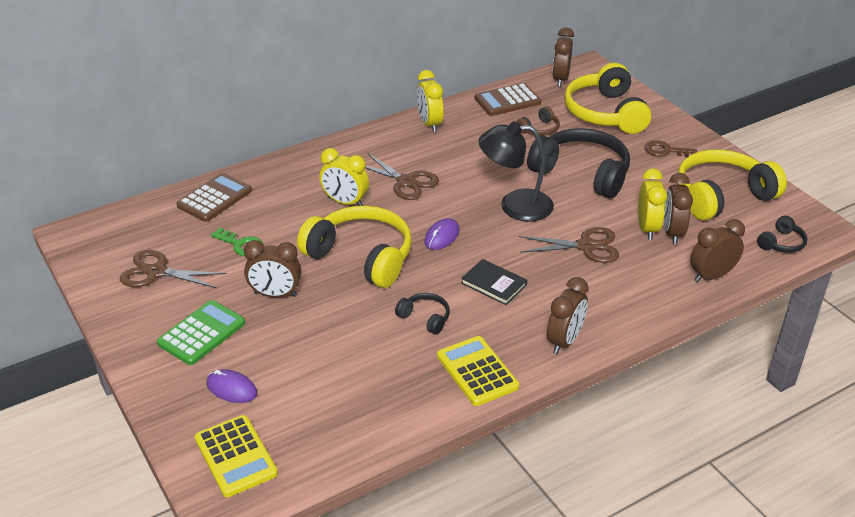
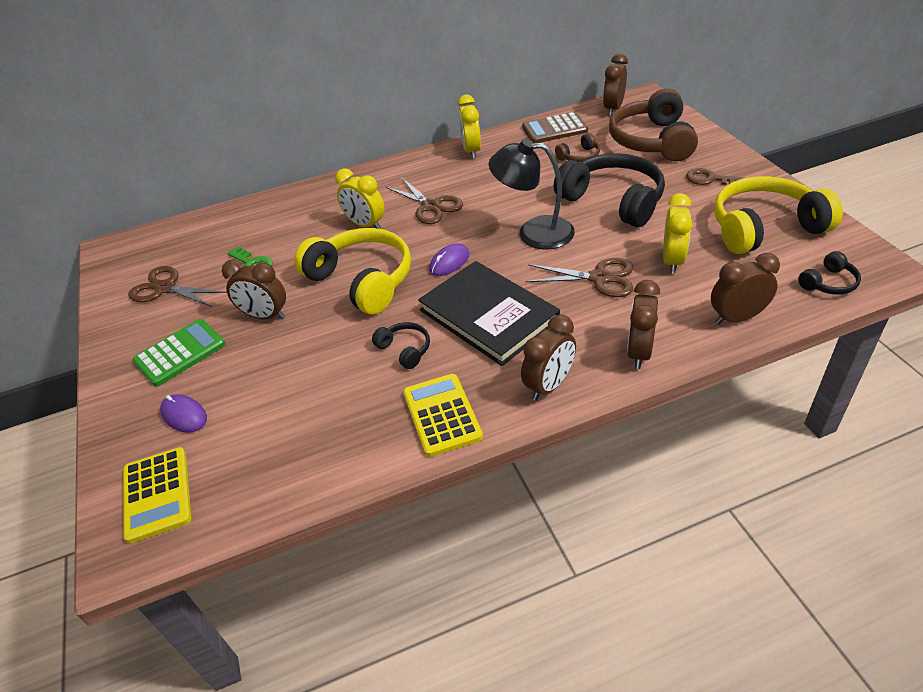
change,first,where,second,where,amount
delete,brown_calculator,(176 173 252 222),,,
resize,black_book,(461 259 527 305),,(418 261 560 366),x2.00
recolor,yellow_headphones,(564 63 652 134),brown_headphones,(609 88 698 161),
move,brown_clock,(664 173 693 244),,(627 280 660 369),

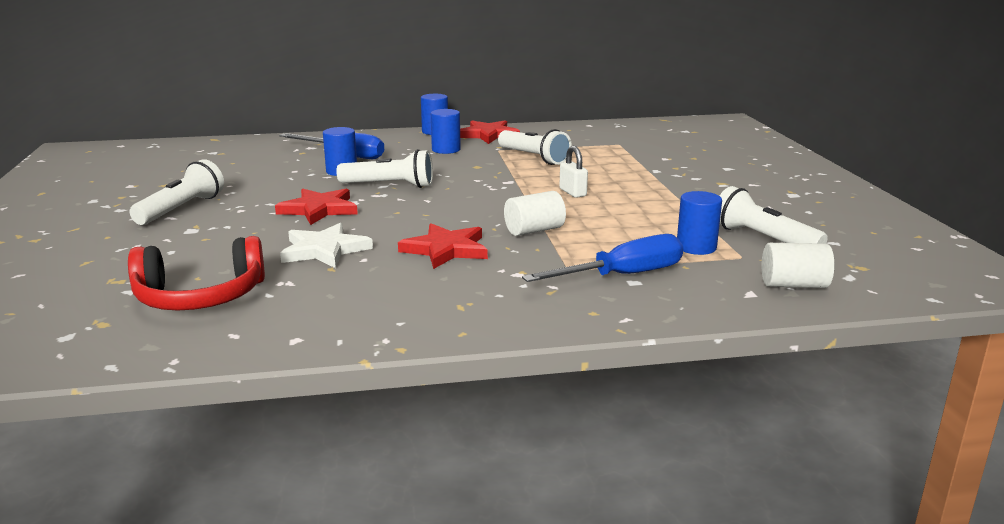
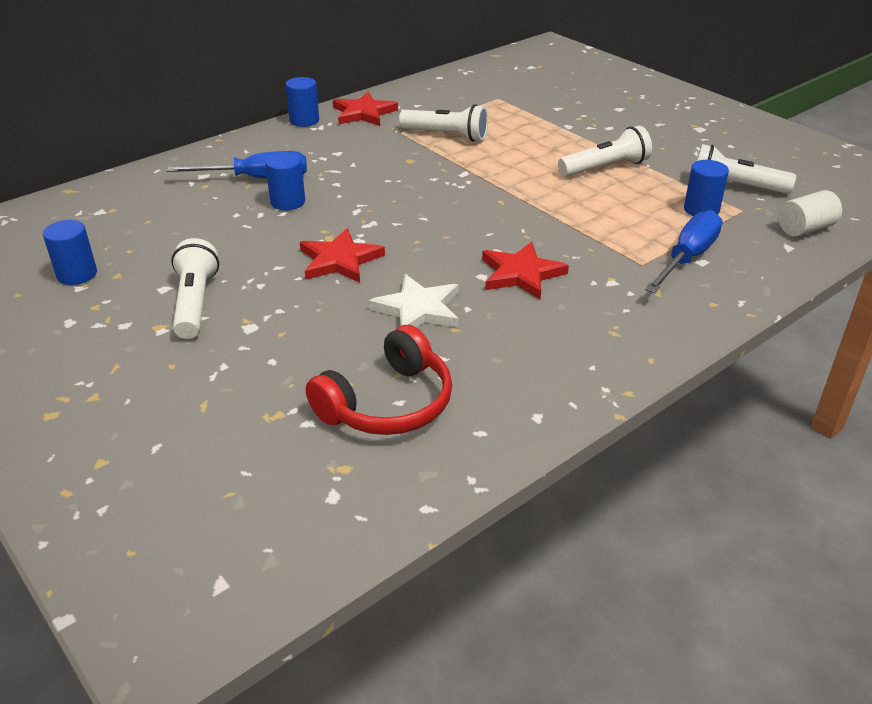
change,first,where,second,where,amount
move,white_flashlight,(336 149 433 188),,(558 126 652 177),
move,blue_cylinder,(431 109 461 154),,(43 220 97 285),
delete,white_cylinder,(504 191 566 236),,,
delete,white_padlock,(559 146 588 198),,,

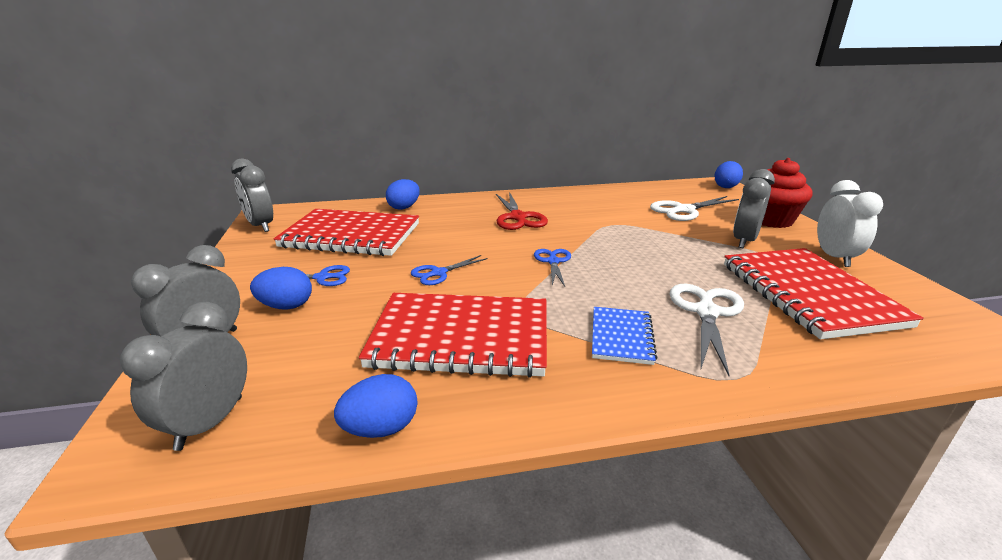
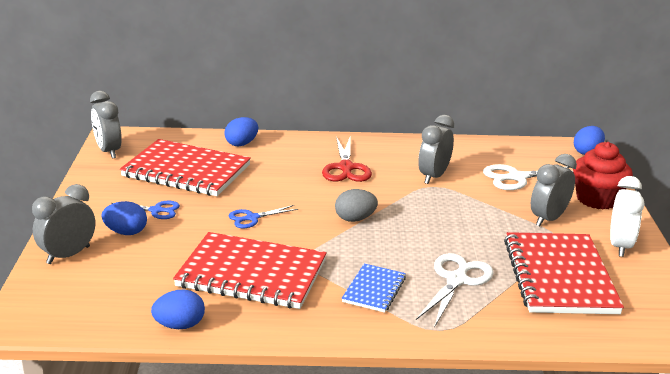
change,first,where,second,where,amount
move,grey_clock,(120 302 247 451),,(418 115 454 184),
replace,blue_scissors,(534 249 571 287),grey_egg,(335 189 378 222),

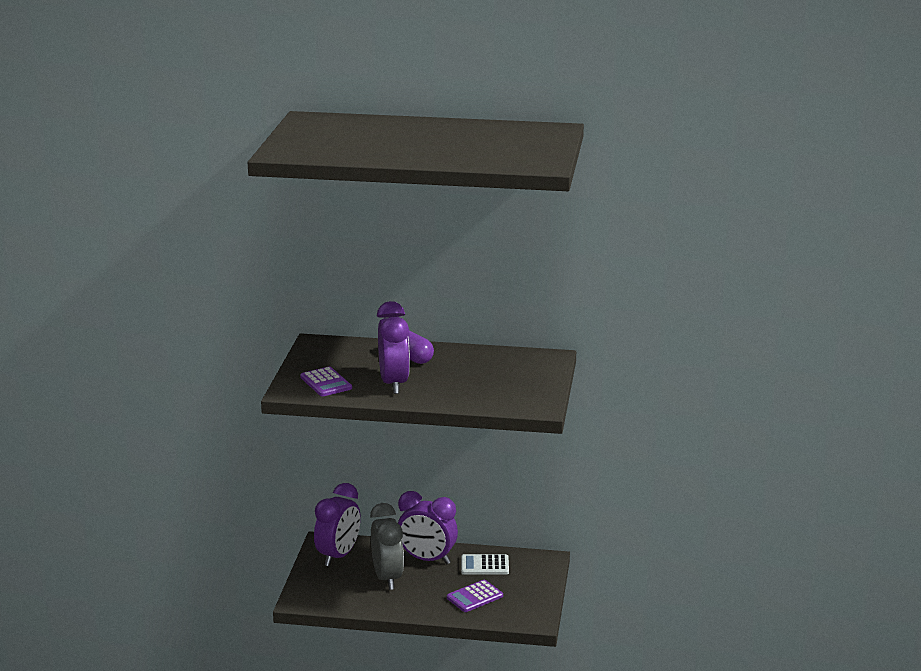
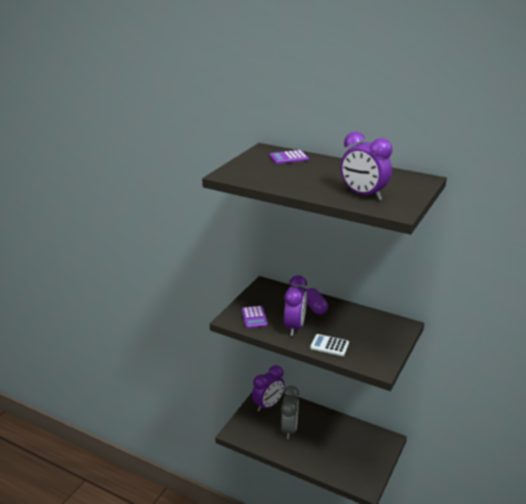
change,first,where,second,where,amount
move,purple_clock,(398 491 458 564),,(341 131 392 200),
move,purple_calculator,(447 580 503 612),,(269 150 309 164),
move,white_calculator,(461 554 509 575),,(310 334 349 356),

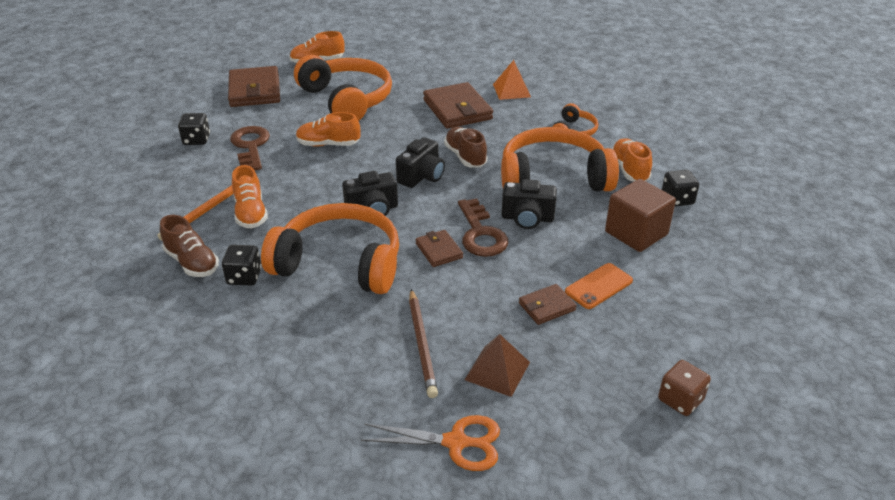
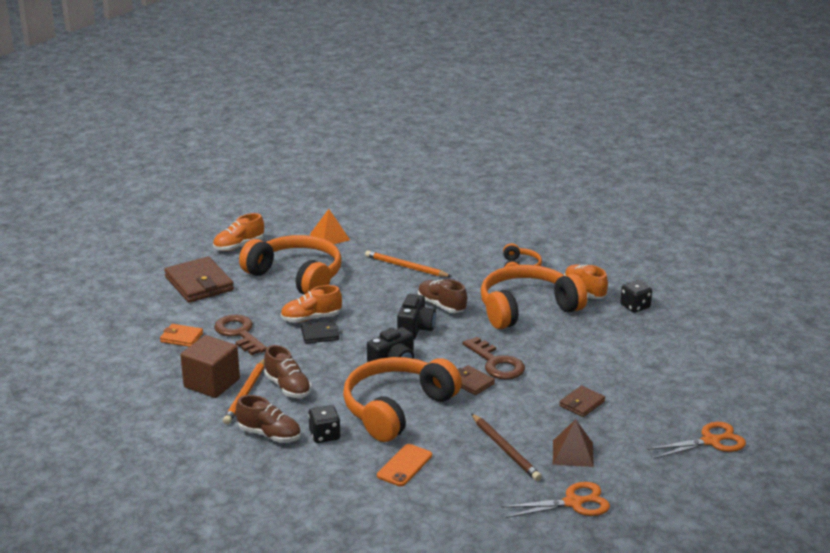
change,first,where,second,where,amount
replace,black_dice,(178 113 210 145),orange_wallet,(160 324 203 347),
recolor,orange_shoe,(232 165 268 228),brown_shoe,(264 345 312 398),
rotate,orange_headphones,(261 203 399 294),,(343 357 462 442),45 degrees counterclockwise
replace,brown_wallet,(423 82 493 129),orange_pencil,(365 250 452 277),
move,orange_pyramid,(493 60 531 100),,(310 209 350 244),
delete,black_camera,(502 179 557 229),,,
move,orange_phone,(565 263 633 309),,(377 444 432 487),
move,brown_cube,(605 179 676 252),,(180 335 240 398),
replace,brown_dice,(658 360 711 416),orange_scissors,(647 422 746 459),
insert,,,black_wallet,(301 321 339 344),

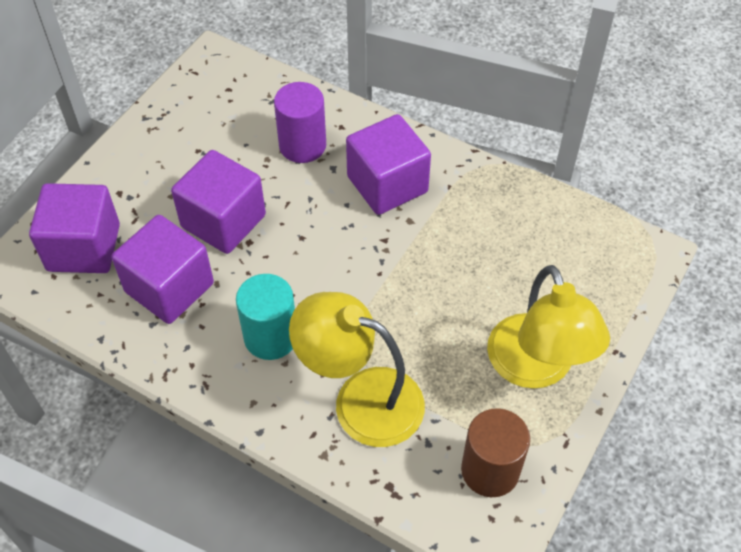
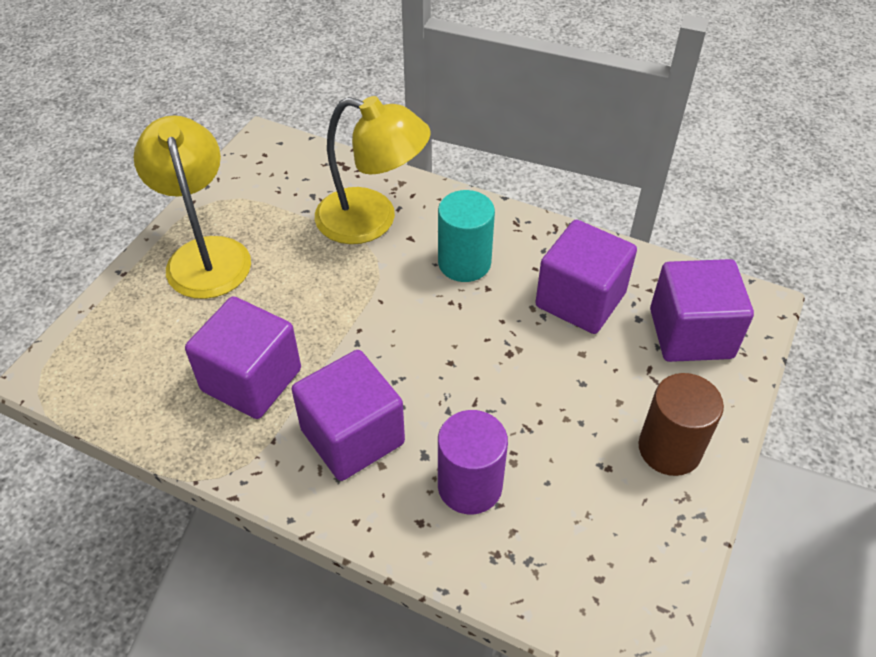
change,first,where,second,where,amount
move,purple_cube,(171 150 266 254),,(185 296 301 419),
move,brown_cylinder,(461 408 530 497),,(638 373 724 476),

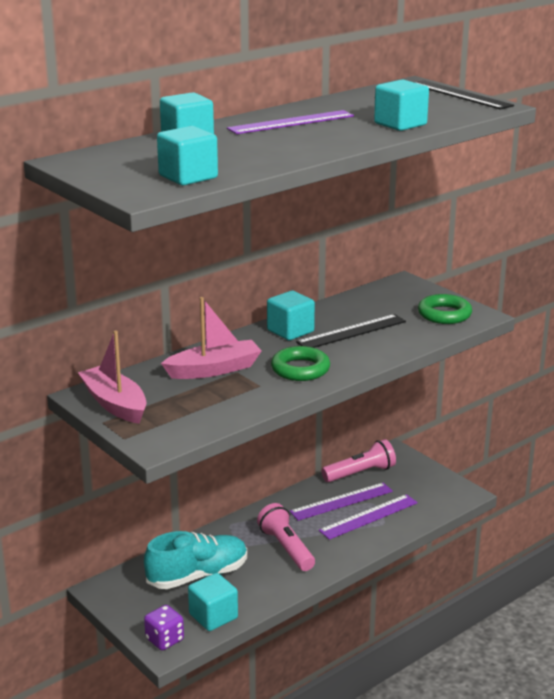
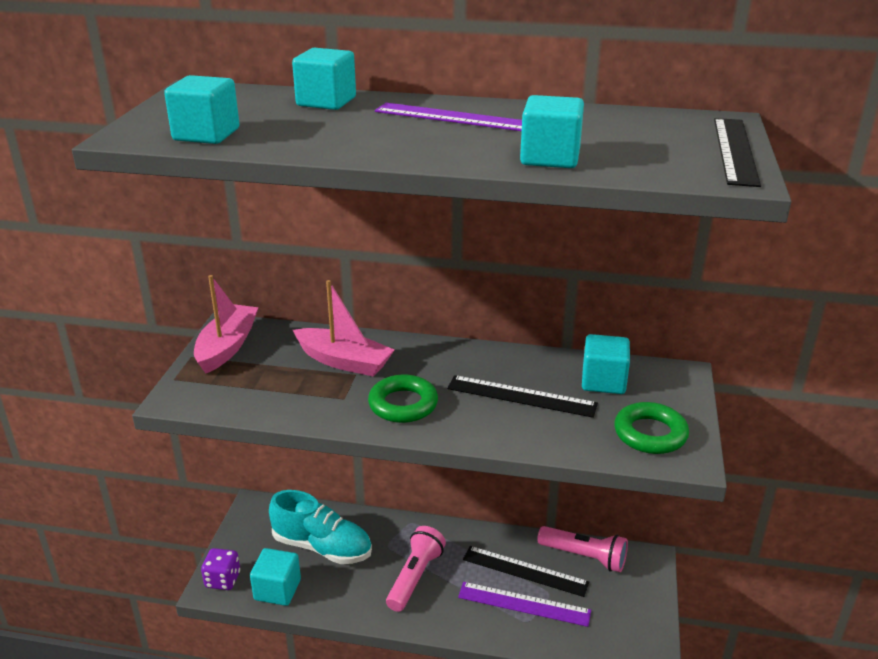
change,first,where,second,where,amount
move,turquoise_cube,(267 291 315 340),,(582 334 630 394),
recolor,purple_ruler,(290 482 393 521),black_ruler,(463 546 589 597),

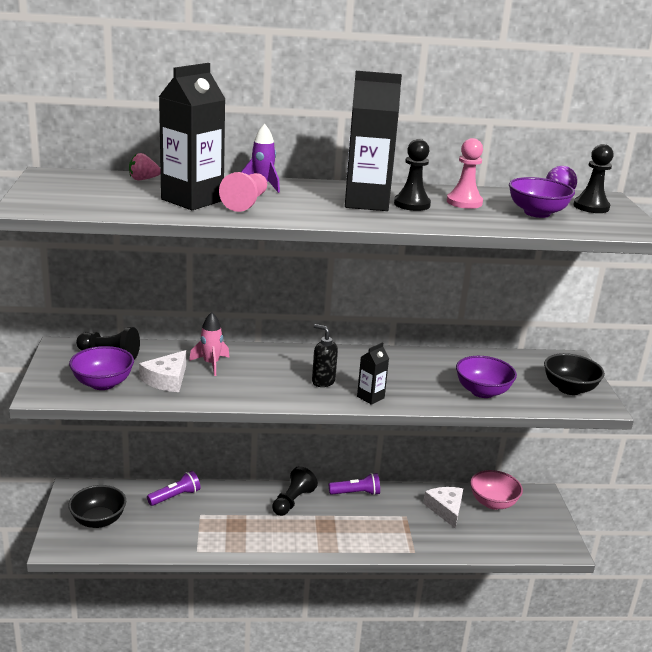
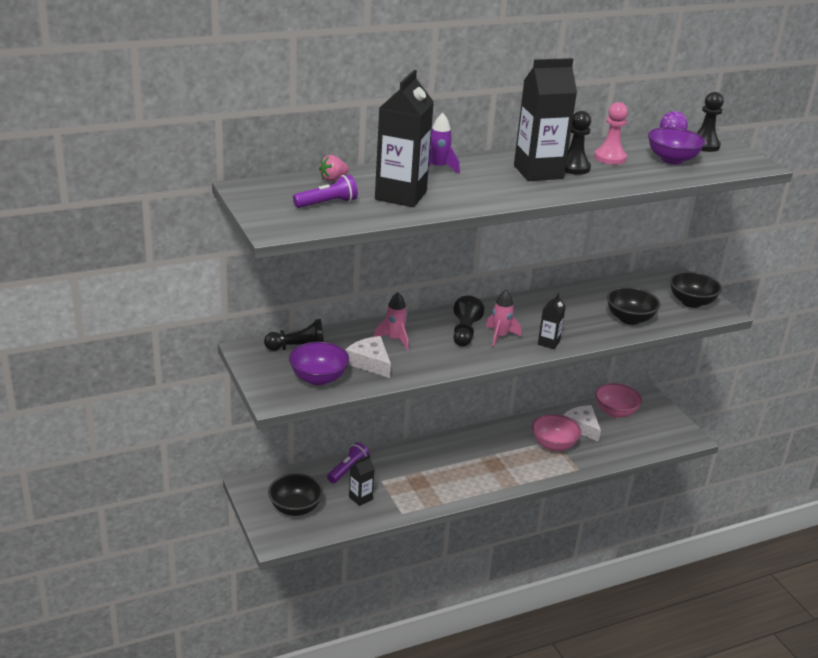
change,first,where,second,where,amount
rotate,white_cheese,(139 350 186 392),,(345 336 391 378),135 degrees clockwise
delete,pink_pawn,(219 172 267 212),,,
move,black_pawn,(272 466 318 516),,(453 296 484 347),
replace,black_soap_dispenser,(312 324 338 387),pink_rocket,(486 290 522 347),
move,purple_flashlight,(329 473 380 495),,(293 174 358 208),
recolor,purple_bowl,(456 356 517 398),black_bowl,(607 287 660 325),
insert,,,black_carton,(349 455 375 506),
insert,,,pink_bowl,(532 414 581 451),

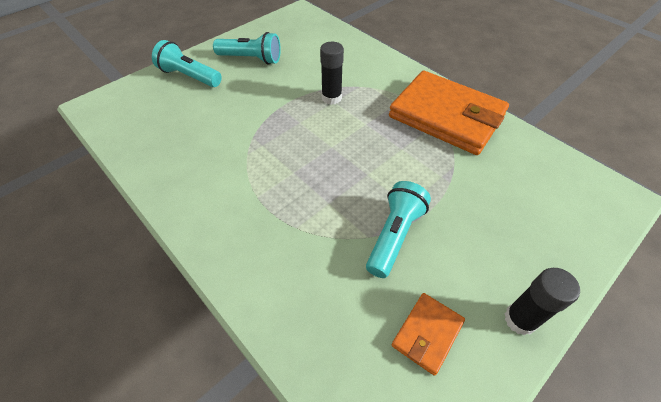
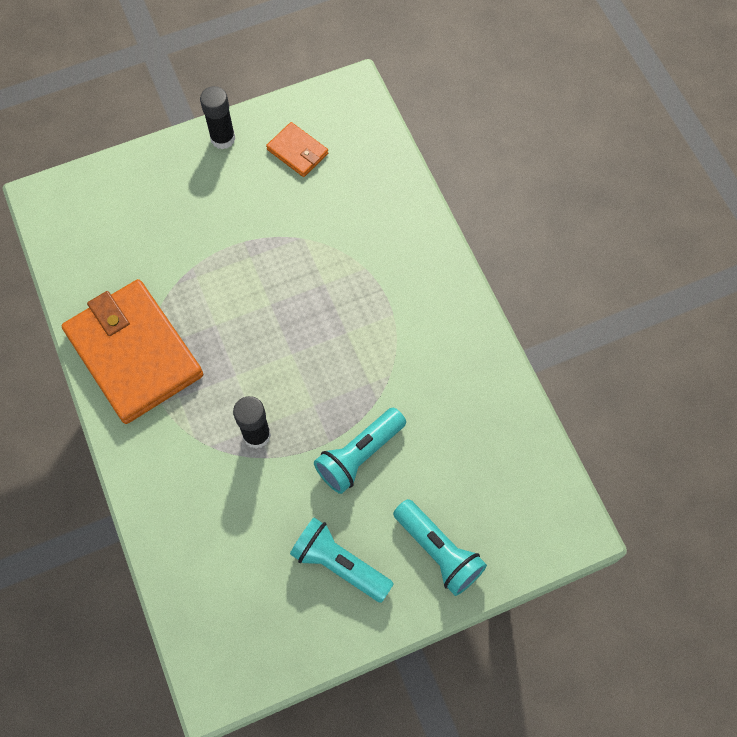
change,first,where,second,where,amount
move,turquoise_flashlight,(366 181 431 278),,(314 408 406 494),
rotate,orange_wallet,(392 293 465 376),,(266 122 328 177),75 degrees clockwise

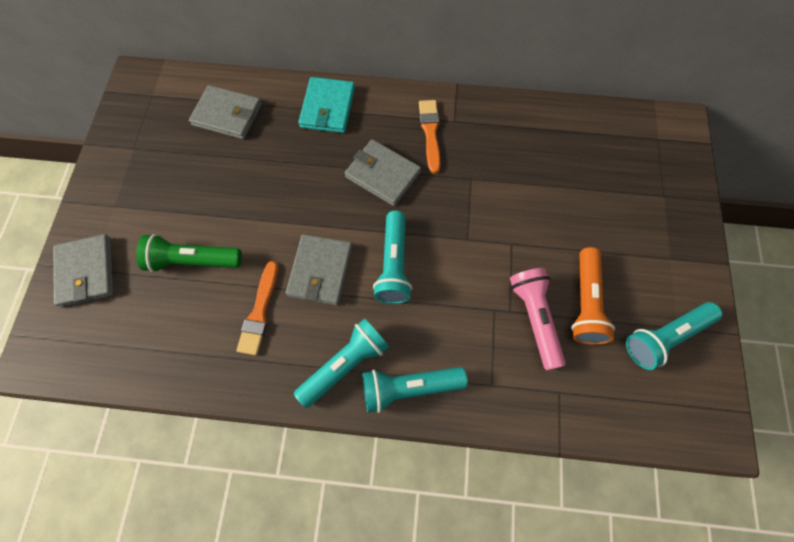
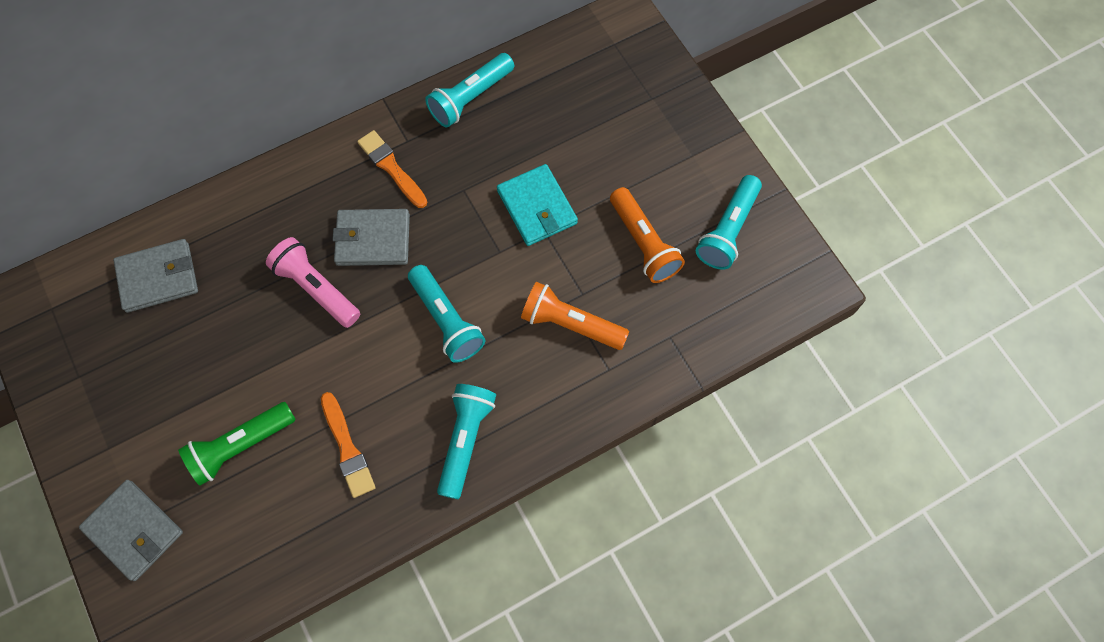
change,first,where,second,where,amount
delete,grey_wallet,(286 234 352 305),,,
move,turquoise_wallet,(299 77 355 133),,(497 164 578 246),
move,turquoise_flashlight,(363 367 468 413),,(425 53 514 127),
move,pink_flashlight,(510 268 566 370),,(266 237 360 328),
insert,,,orange_flashlight,(521 282 629 350),

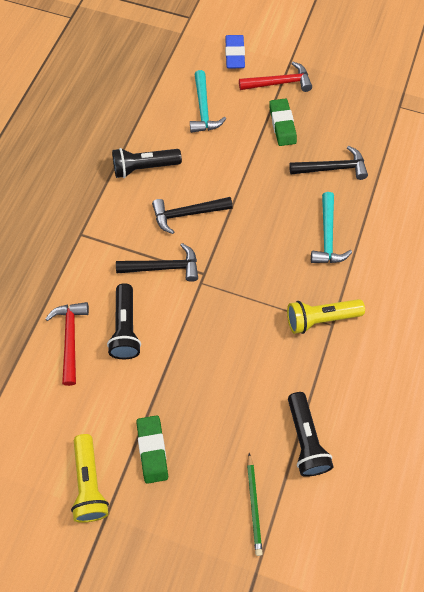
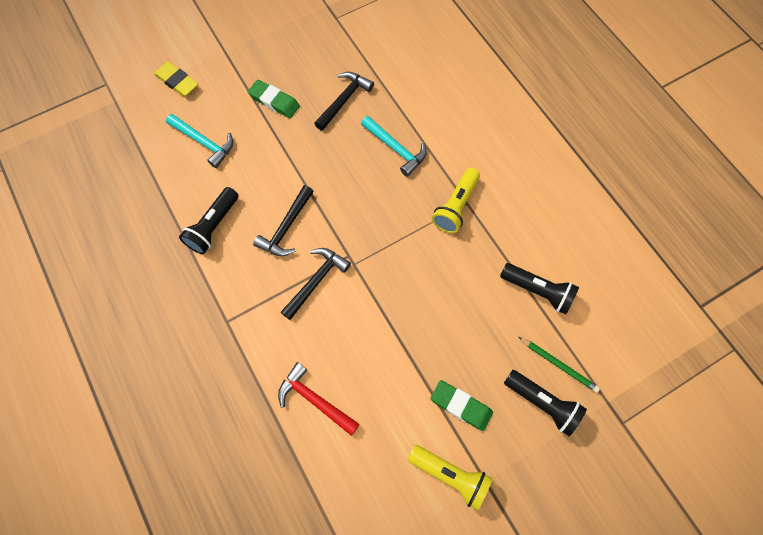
change,first,where,second,where,amount
move,black_flashlight,(107 283 141 359),,(504 370 587 436),
recolor,blue_eraser,(225 35 245 68),yellow_eraser,(154 62 198 97),
delete,red_hammer,(239 62 312 92),,,

